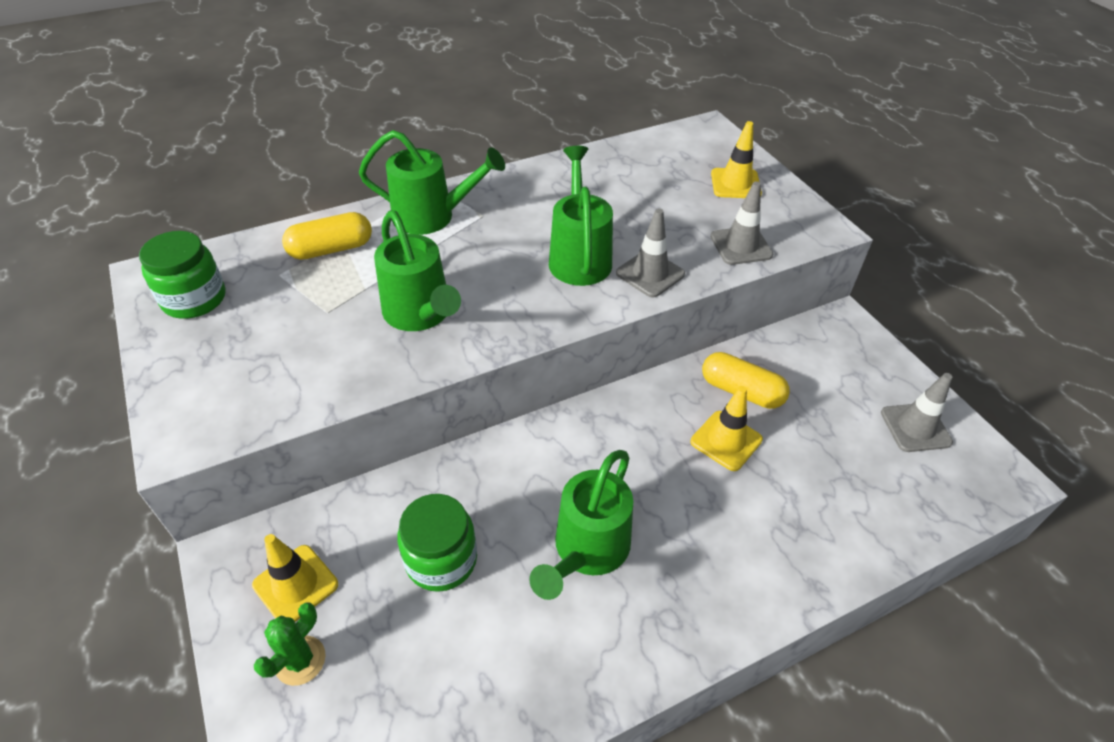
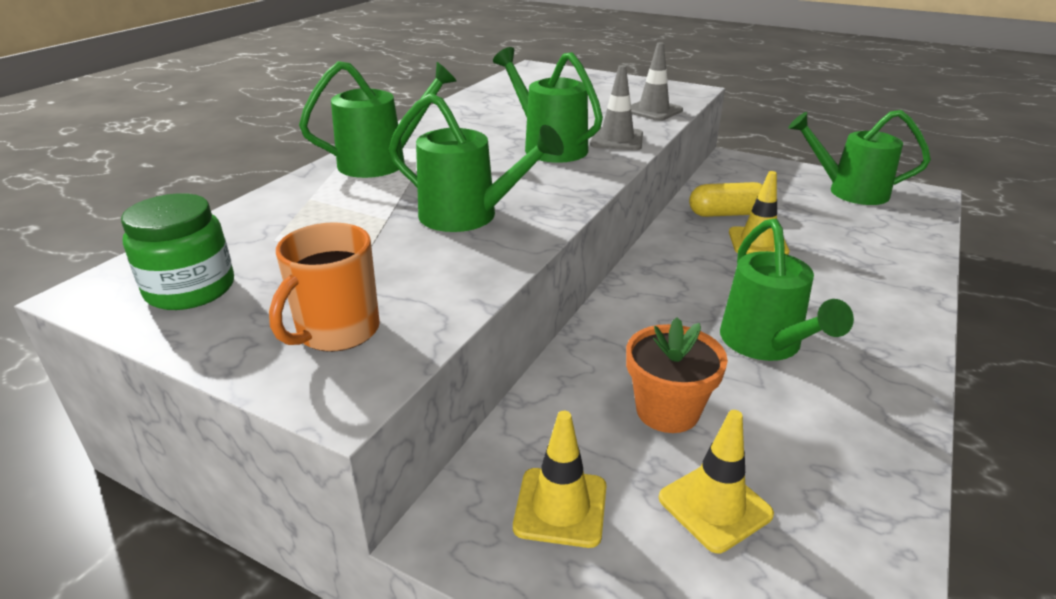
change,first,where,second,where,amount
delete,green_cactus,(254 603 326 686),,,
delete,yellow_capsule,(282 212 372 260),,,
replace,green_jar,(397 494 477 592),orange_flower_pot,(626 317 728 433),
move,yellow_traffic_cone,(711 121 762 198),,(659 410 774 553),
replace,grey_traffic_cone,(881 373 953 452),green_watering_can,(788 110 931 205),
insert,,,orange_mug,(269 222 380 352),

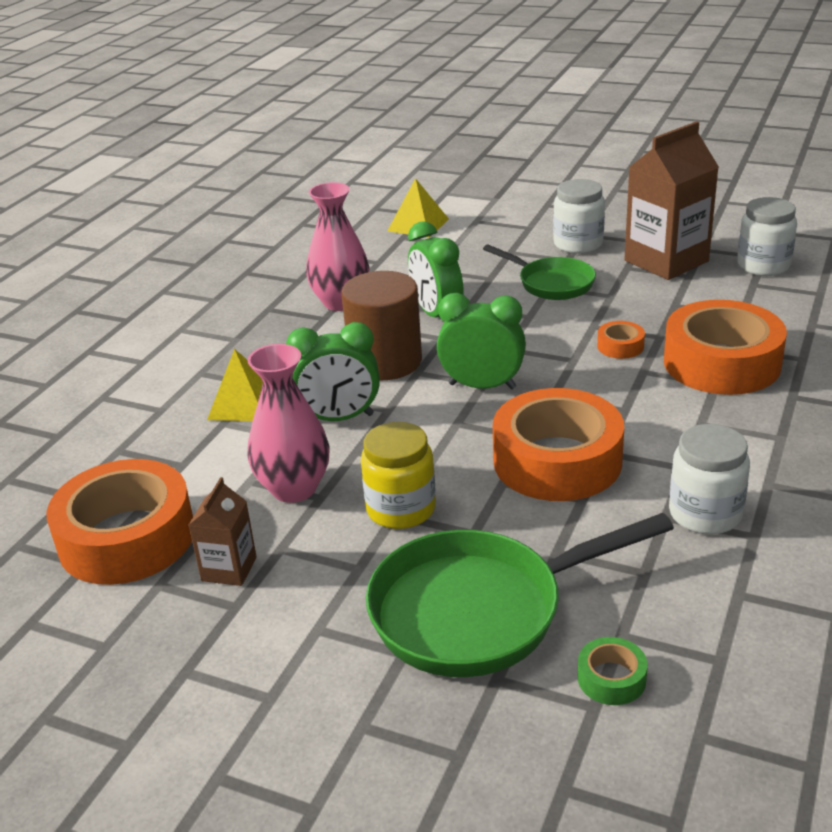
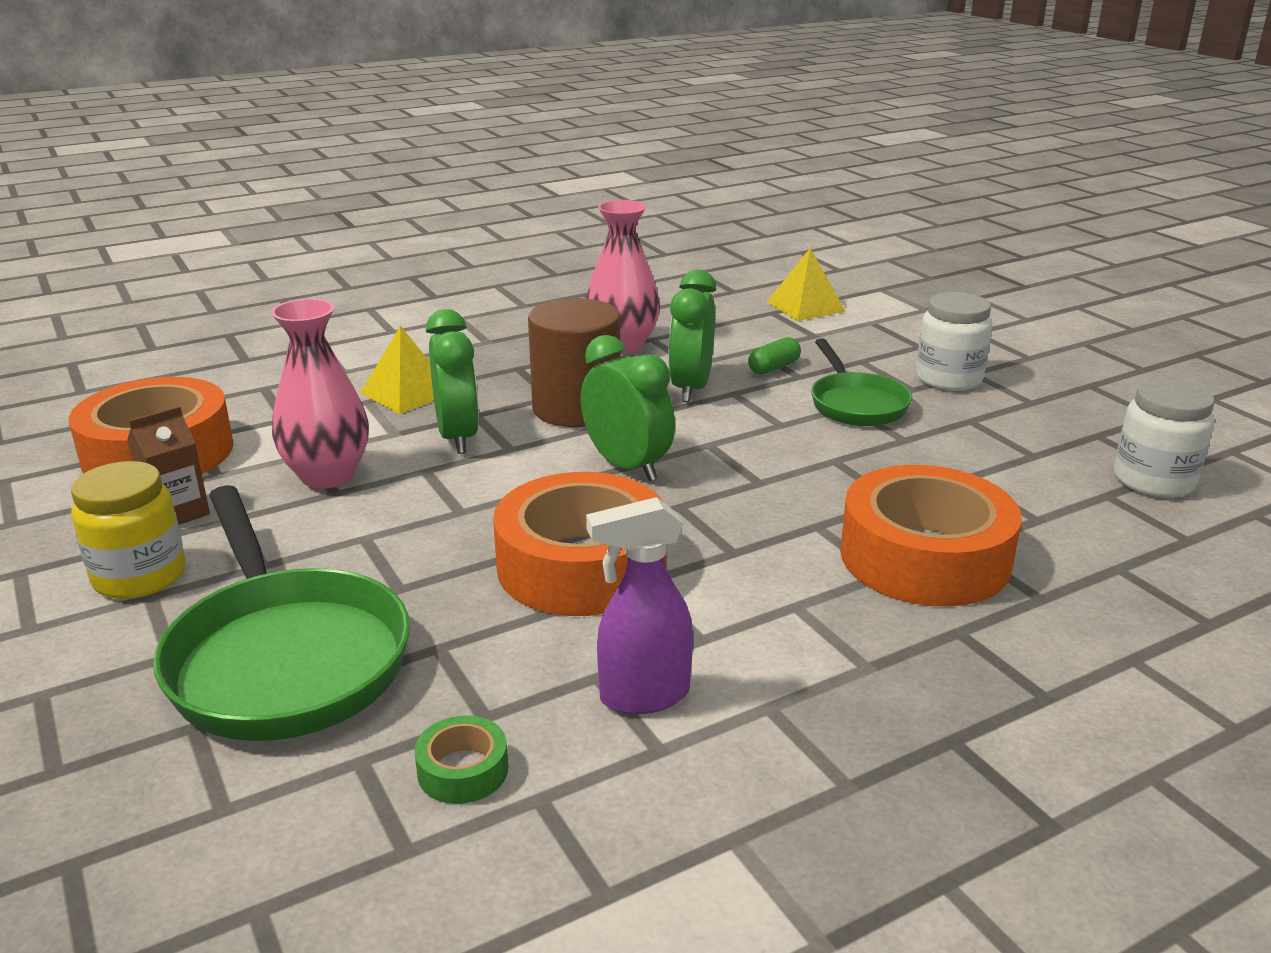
change,first,where,second,where,amount
rotate,green_clock,(286 322 380 421),,(426 309 479 454),135 degrees counterclockwise
move,yellow_jar,(361 422 436 529),,(71 461 186 599),
rotate,green_pan,(366 513 674 677),,(153 485 410 741),135 degrees counterclockwise
move,green_tape,(578 637 648 705),,(414 715 508 804),
delete,orange_tape,(597 321 645 359),,,
delete,brown_carton,(624 121 719 280),,,
replace,white_jar,(669 424 750 534),purple_spray_bottle,(586 497 693 714),
insert,,,green_capsule,(748 337 801 374),

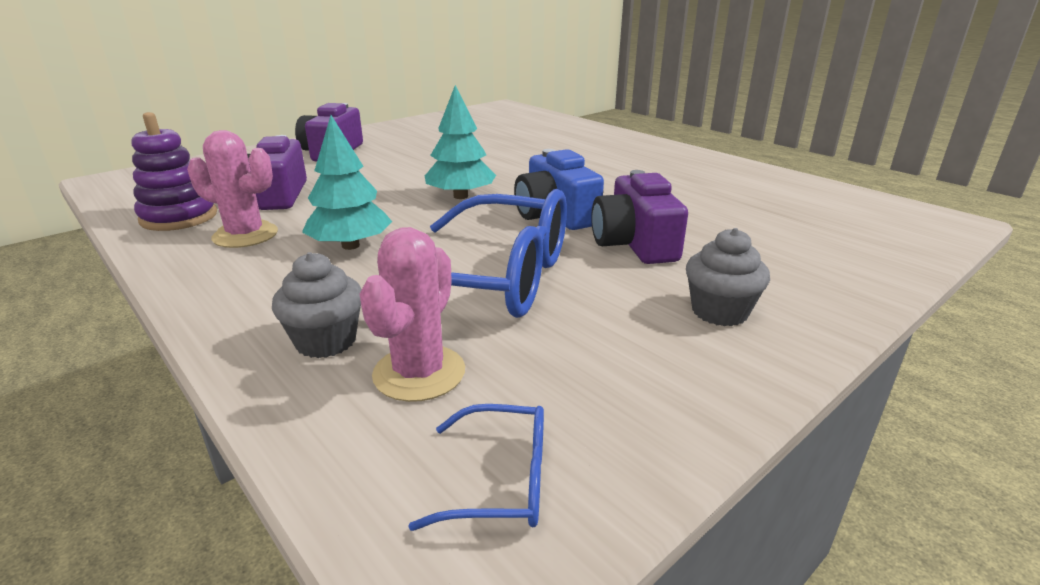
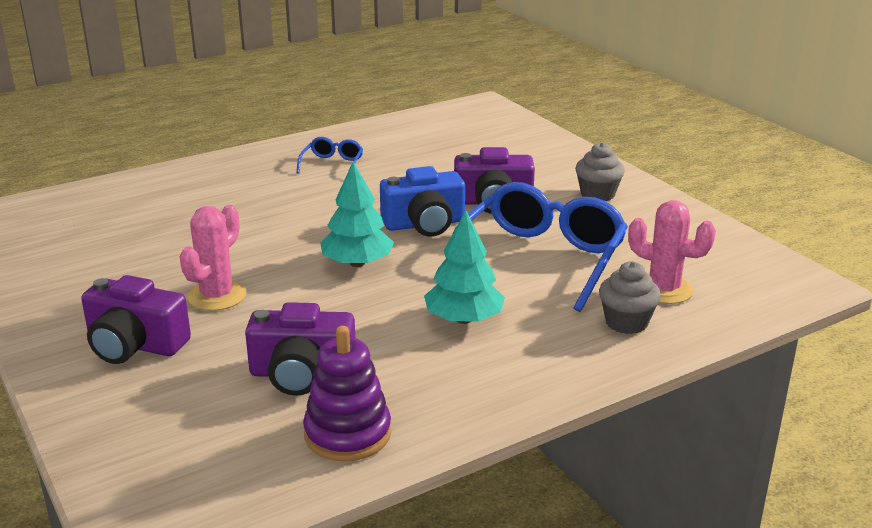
change,first,where,second,where,amount
move,pink_cactus,(187 130 278 248),,(180 205 246 311),
move,blue_glasses,(408 404 544 531),,(297 137 363 174),

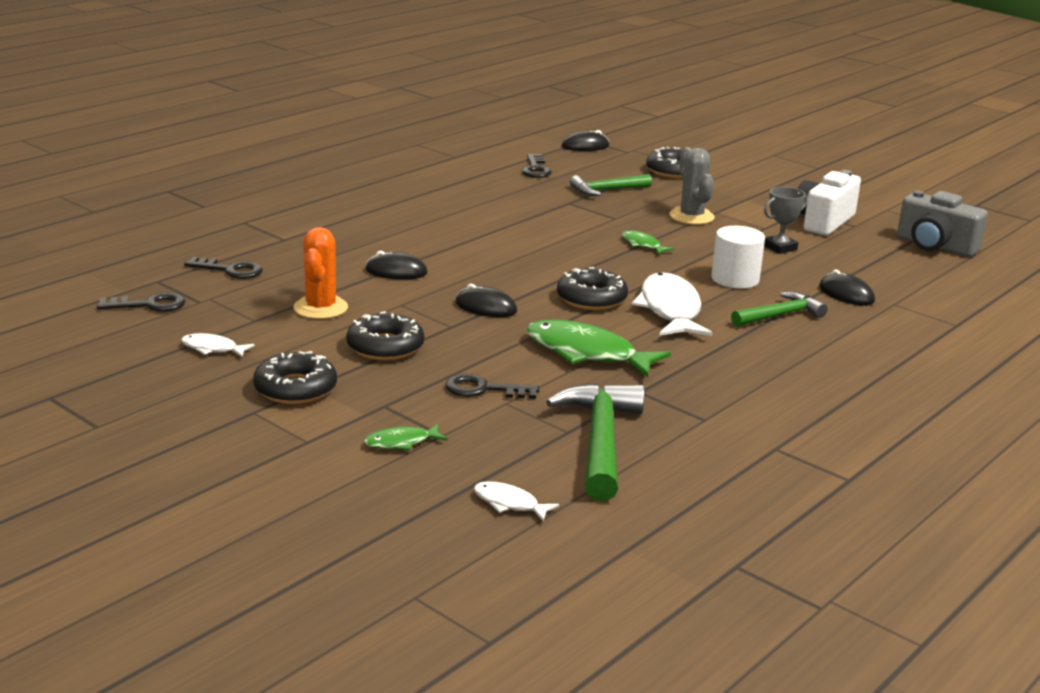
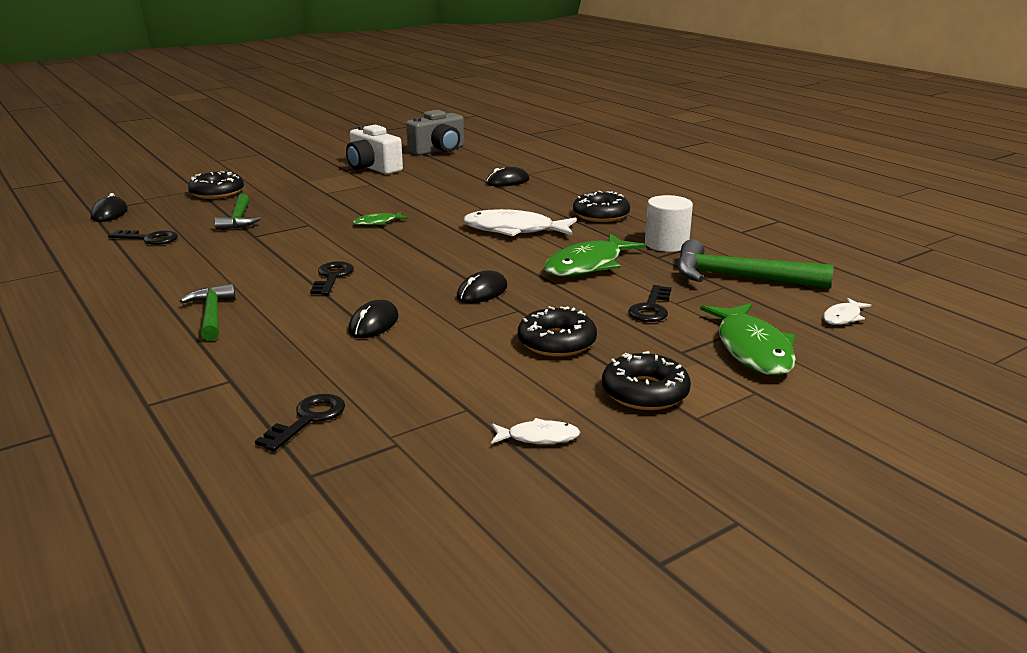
change,first,where,second,where,amount
move,black_key,(97 292 186 312),,(310 261 354 295),
rotate,white_fish,(181 333 255 357),,(491 418 580 444),120 degrees counterclockwise
delete,orange_cactus,(293 227 348 319),,,
resize,green_fish,(364 424 448 451),,(700 303 796 376),x2.05
move,black_donut,(557 267 628 310),,(573 191 630 222),
delete,grey_cactus,(669 147 714 225),,,
move,white_cylinder,(711 226 765 289),,(645 195 693 252),
move,green_hammer,(731 292 828 327),,(180 284 235 341),
delete,grey_trophy,(764 187 807 254),,,

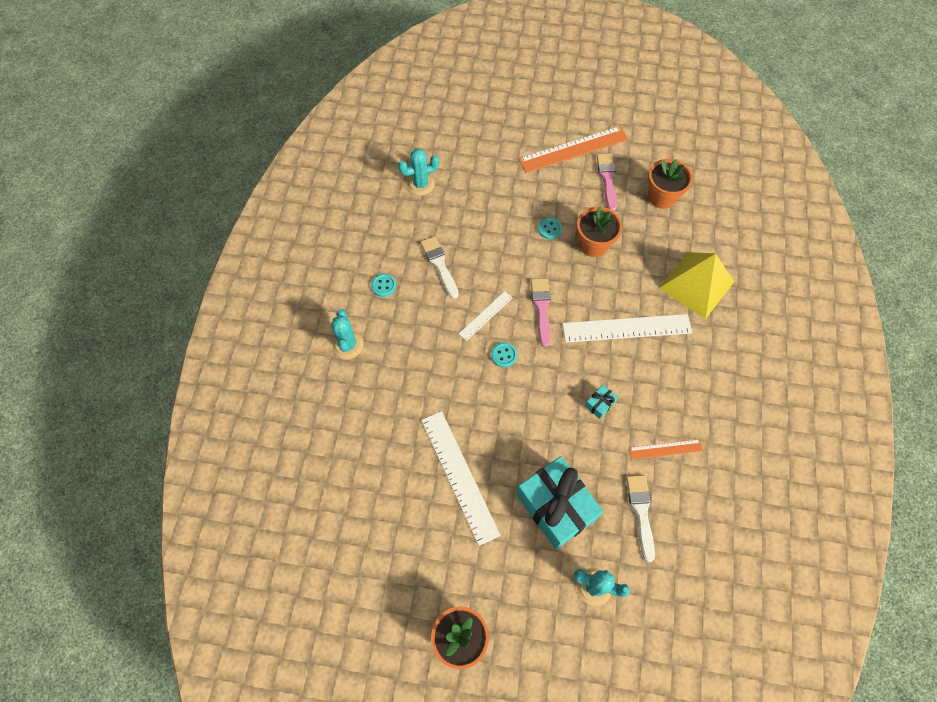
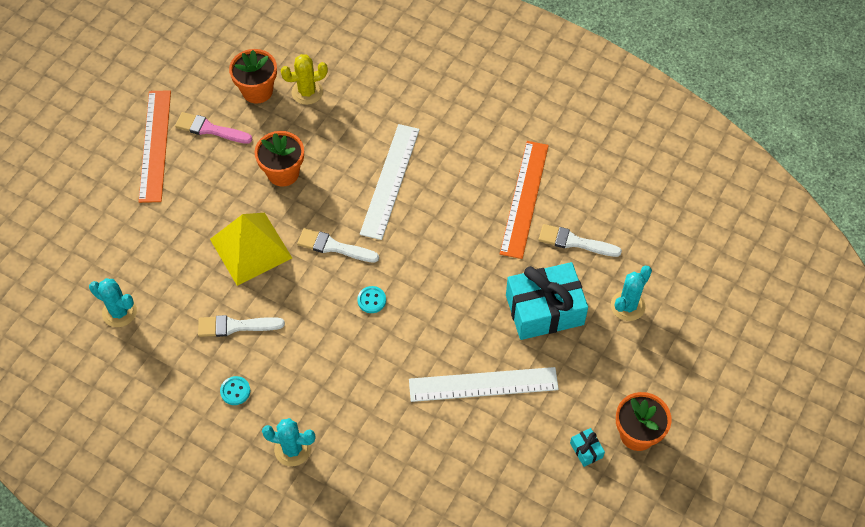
change,first,where,second,where,amount
rotate,turquoise_cactus,(398 149 439 195),,(89 278 137 327),60 degrees counterclockwise
delete,white_ruler,(459 291 512 341),,,
recolor,pink_brush,(531 278 551 347),white_brush,(297 228 379 263),
delete,turquoise_button,(538 217 562 239),,,
move,turquoise_gift,(585 385 618 419),,(570 428 605 467),
resize,orange_ruler,(629 439 703 459),,(500 141 549 259),x1.89
move,yellow_pyramid,(659 252 734 319),,(210 213 292 286),
insert,,,yellow_cactus,(281 54 328 105),

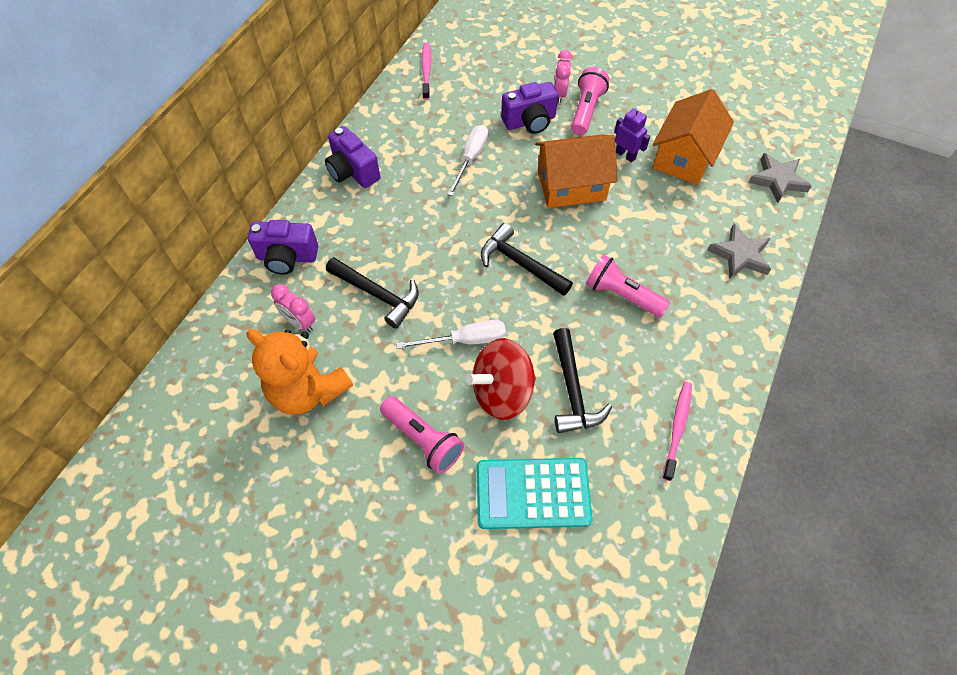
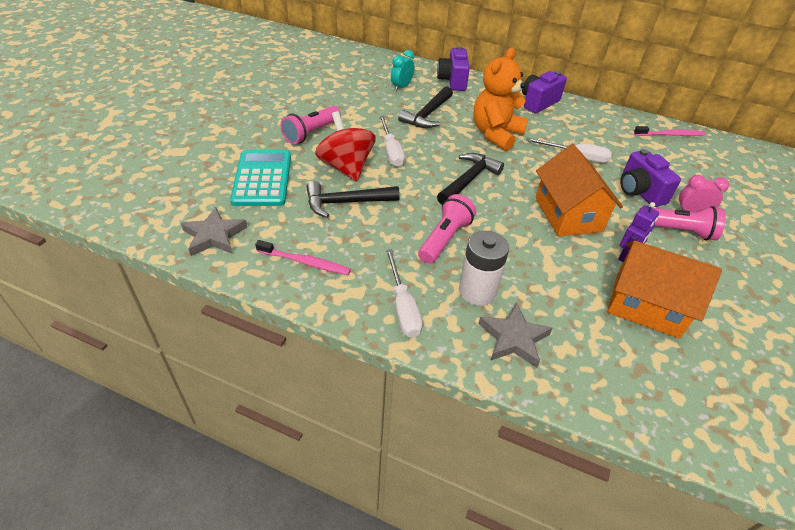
change,first,where,second,where,amount
move,orange_teddy_bear,(246 329 353 415),,(473 48 528 151),
recolor,pink_clock,(271 284 315 332),turquoise_clock,(391 50 415 91),
move,grey_star,(748 153 812 203),,(181 207 247 256),
insert,,,white_screwdriver,(386 249 422 338),
insert,,,white_battery,(459 231 509 306),

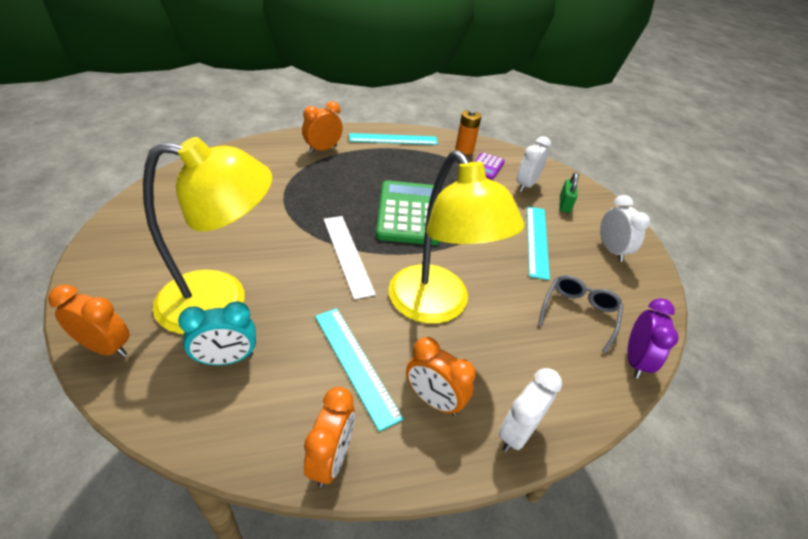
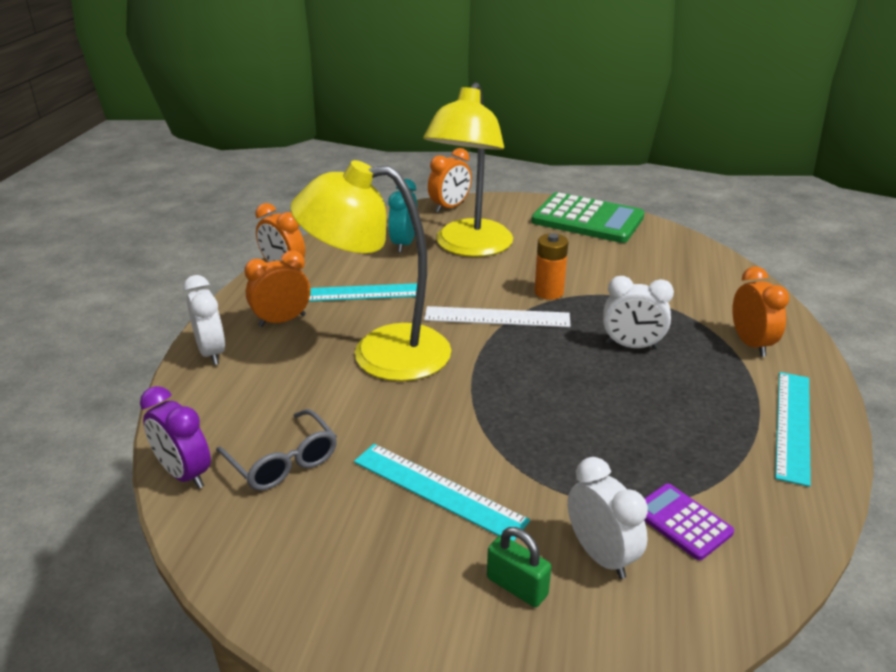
change,first,where,second,where,amount
move,green_calculator,(376 180 440 245),,(531 192 644 243),
move,orange_battery,(455 110 481 155),,(534 233 568 300),
move,white_clock,(600 195 650 262),,(603 276 674 349),

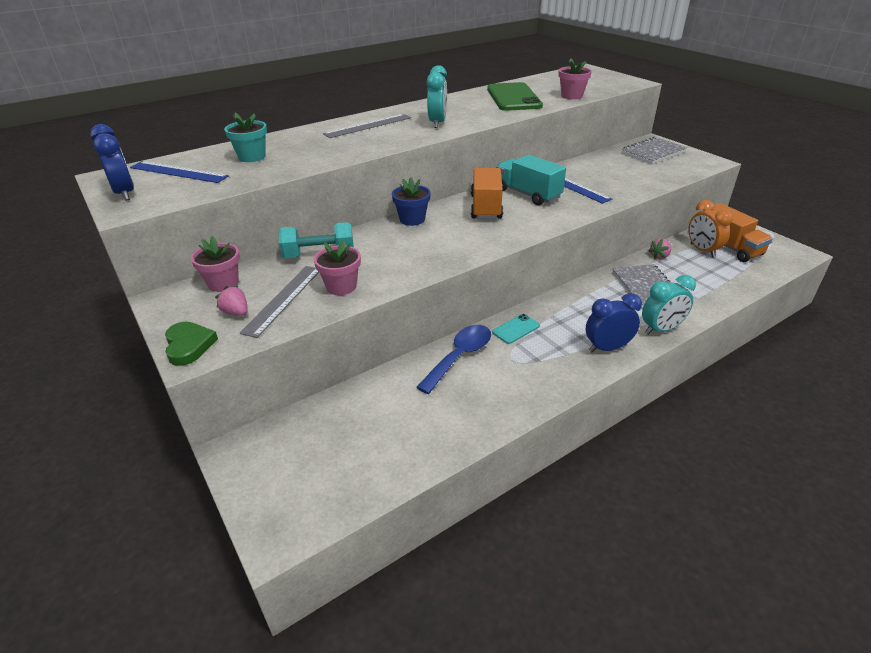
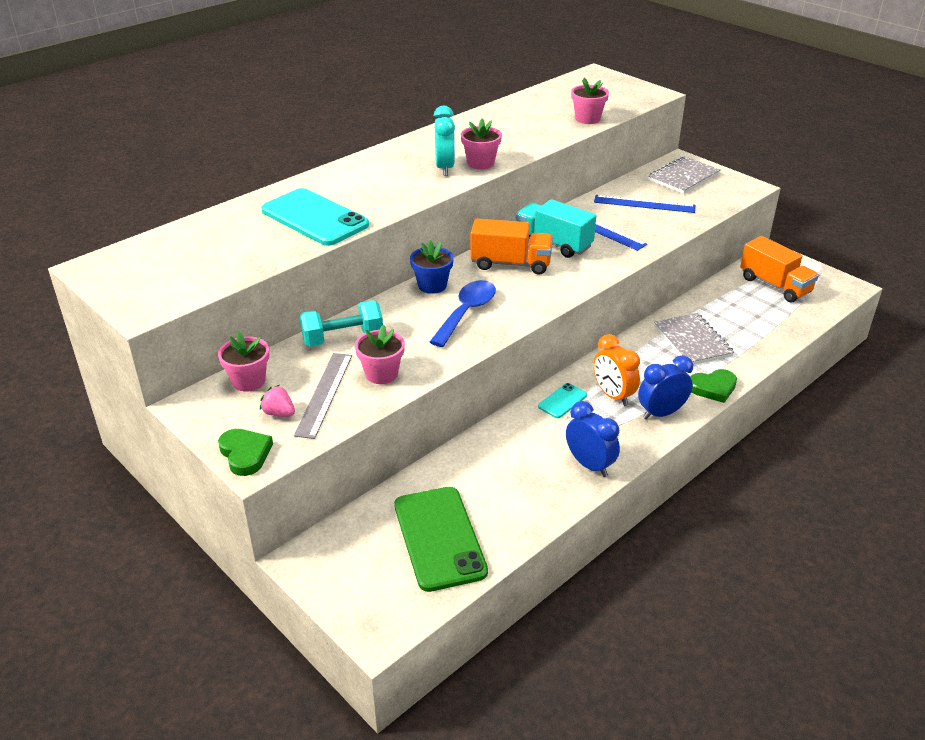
change,first,where,second,where,amount
move,blue_clock,(90 124 134 200),,(566 401 620 477),
move,blue_ruler,(130 161 229 183),,(594 195 695 213),
delete,turquoise_flower_pot,(224 113 267 162),,,
delete,grey_ruler,(323 114 411 138),,,
move,blue_spoon,(416 325 491 394),,(430 280 496 347),
rotate,orange_truck,(471 168 503 219),,(470 218 553 275),105 degrees clockwise
move,green_phone,(487 82 543 111),,(394 487 488 592),
replace,turquoise_clock,(642 275 696 335),green_heart,(690 369 737 403),
delete,pink_strawberry,(649 238 672 259),,,
move,orange_clock,(688 200 733 257),,(593 334 640 406),
insert,,,turquoise_phone,(261 188 369 246),
insert,,,pink_flower_pot,(461 119 502 169),

